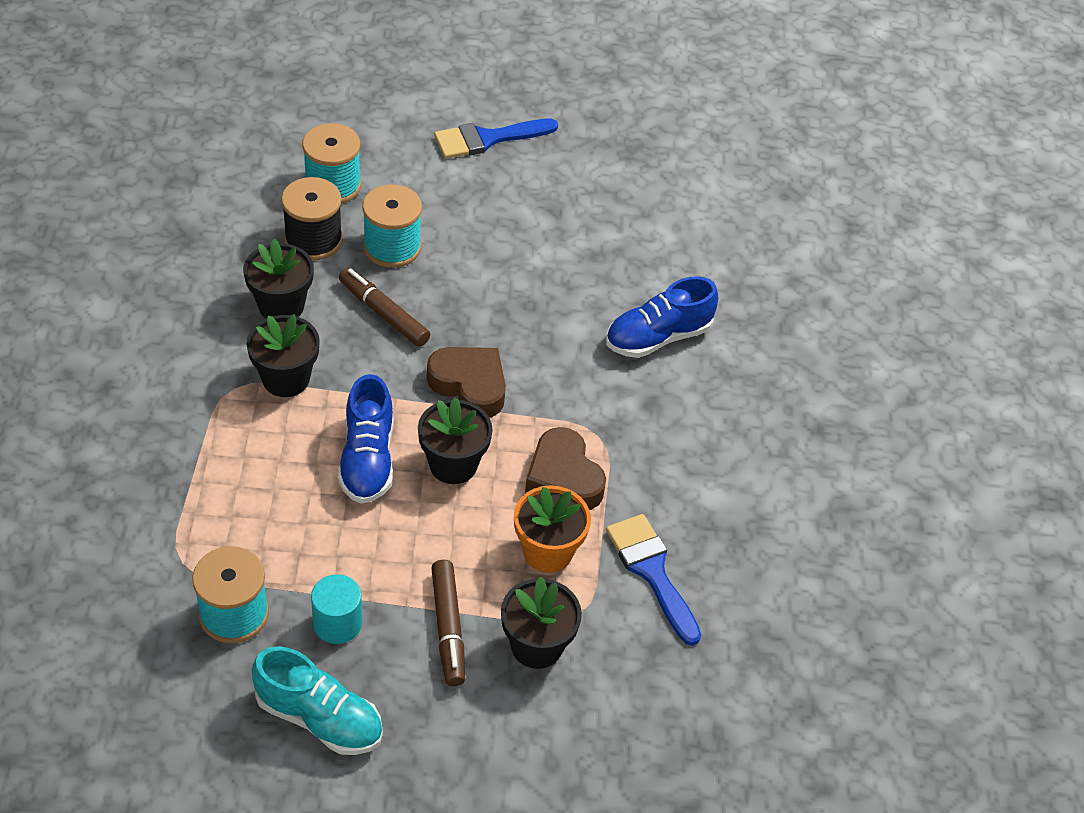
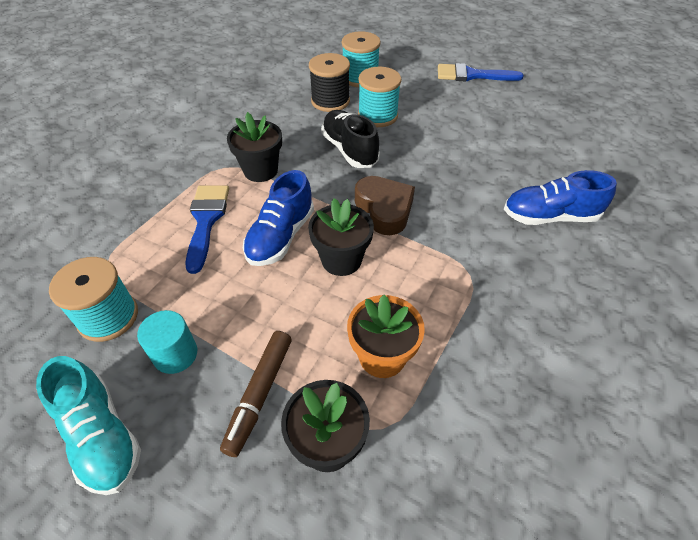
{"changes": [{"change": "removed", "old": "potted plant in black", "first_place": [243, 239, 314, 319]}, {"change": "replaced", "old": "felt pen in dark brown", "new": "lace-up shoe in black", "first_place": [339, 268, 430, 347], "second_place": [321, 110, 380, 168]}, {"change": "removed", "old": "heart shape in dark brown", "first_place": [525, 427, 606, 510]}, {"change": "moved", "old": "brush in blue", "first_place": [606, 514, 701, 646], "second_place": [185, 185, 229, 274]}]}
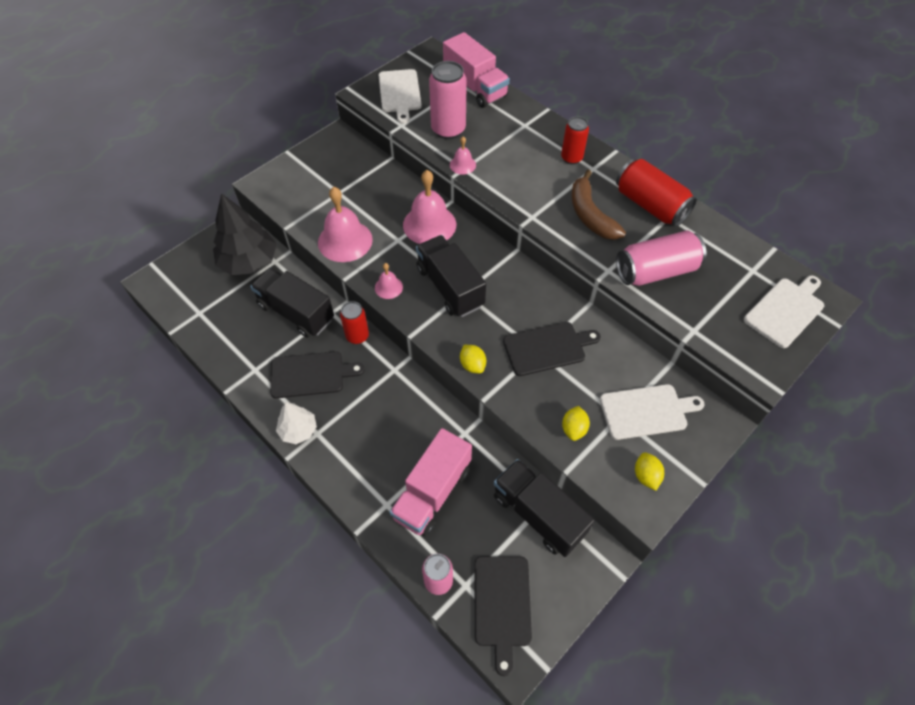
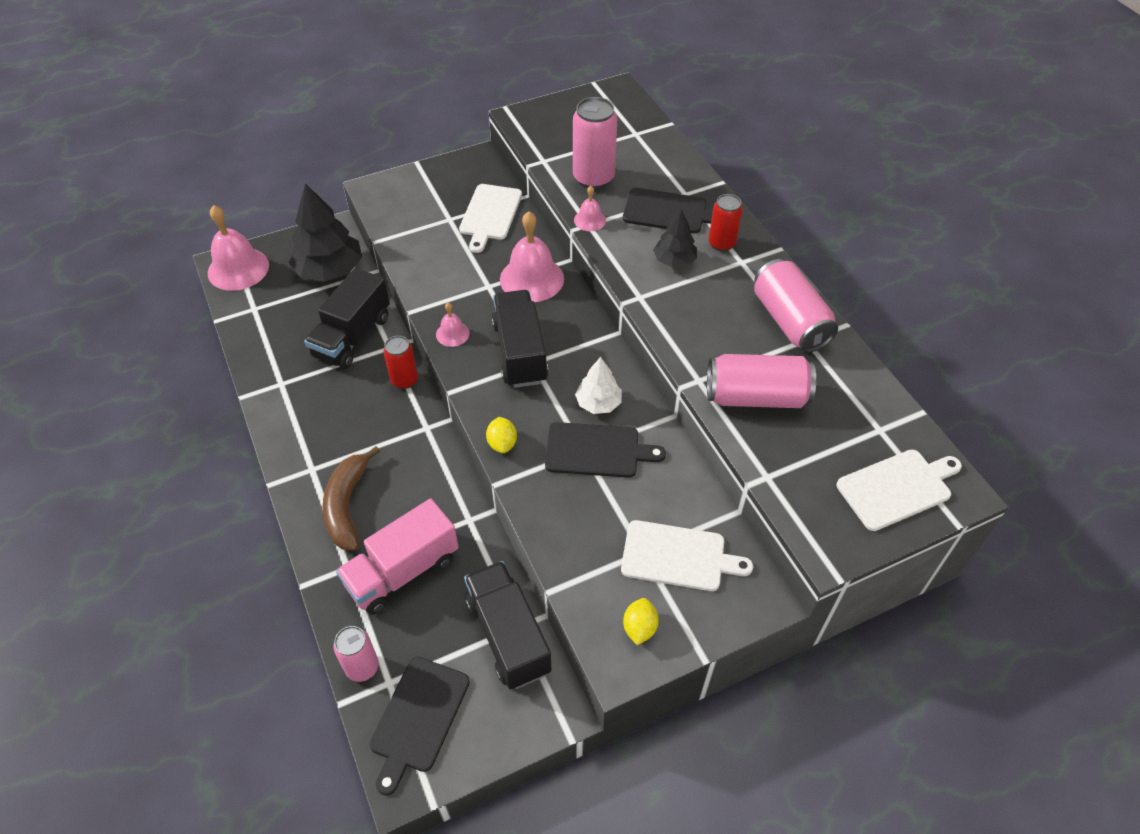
{"changes": [{"change": "turned", "old": "toy truck in black", "first_place": [250, 268, 334, 338], "second_place": [304, 268, 390, 369], "degrees": -120}, {"change": "moved", "old": "bread board in black", "first_place": [270, 351, 365, 398], "second_place": [623, 188, 713, 233]}, {"change": "moved", "old": "tree in white", "first_place": [276, 402, 317, 444], "second_place": [575, 357, 622, 414]}, {"change": "moved", "old": "hand bell in rose-pink", "first_place": [318, 187, 373, 262], "second_place": [208, 205, 269, 291]}, {"change": "moved", "old": "bread board in white", "first_place": [379, 69, 422, 124], "second_place": [459, 184, 522, 253]}, {"change": "removed", "old": "toy truck in rose-pink", "first_place": [443, 32, 510, 108]}, {"change": "removed", "old": "toy lemon in bright yellow", "first_place": [562, 406, 590, 441]}, {"change": "moved", "old": "toy banana in dark brown", "first_place": [571, 170, 626, 240], "second_place": [323, 446, 380, 551]}, {"change": "recoloured", "old": "soda can in scarlet", "new": "soda can in rose-pink", "first_place": [616, 159, 697, 227], "second_place": [754, 259, 838, 353]}, {"change": "added", "new": "tree in black", "second_place": [653, 209, 697, 267]}]}
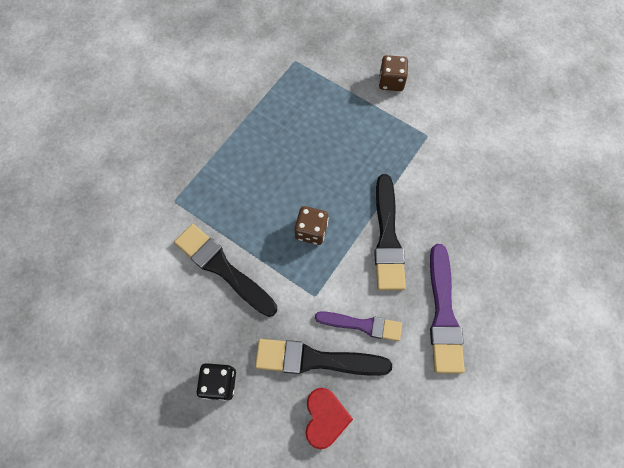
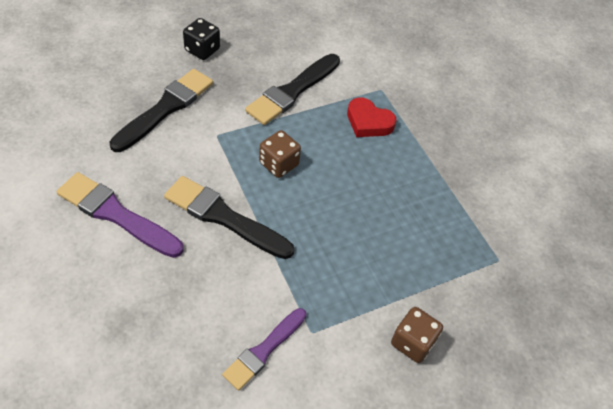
{"changes": [{"change": "turned", "old": "brush in black", "first_place": [174, 224, 277, 317], "second_place": [245, 54, 340, 125], "degrees": 150}, {"change": "moved", "old": "heart shape in scarlet", "first_place": [305, 388, 353, 449], "second_place": [347, 97, 396, 137]}, {"change": "moved", "old": "brush in royal purple", "first_place": [315, 311, 402, 341], "second_place": [222, 308, 306, 391]}]}
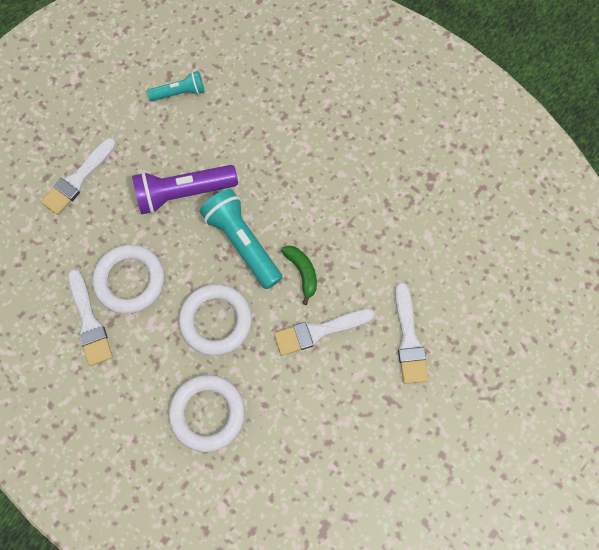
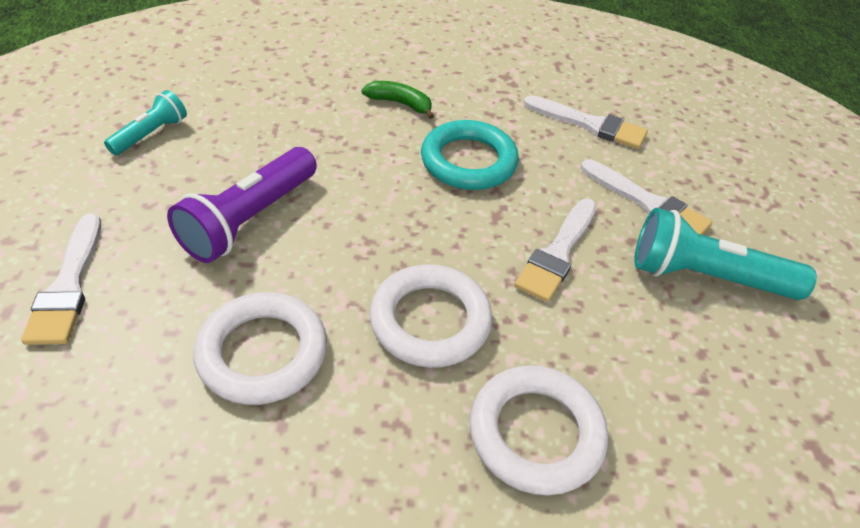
{"changes": [{"change": "moved", "old": "brush in white", "first_place": [68, 269, 113, 366], "second_place": [523, 95, 648, 149]}, {"change": "moved", "old": "flashlight in turquoise", "first_place": [200, 189, 283, 289], "second_place": [634, 208, 817, 300]}, {"change": "moved", "old": "toy banana in leaf-green", "first_place": [281, 246, 317, 305], "second_place": [362, 81, 434, 119]}, {"change": "added", "new": "hoop in turquoise", "second_place": [421, 120, 519, 190]}]}
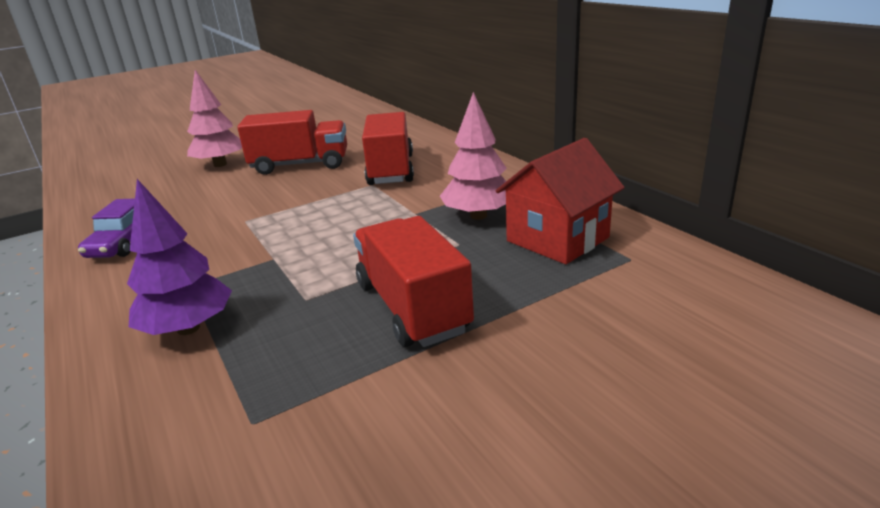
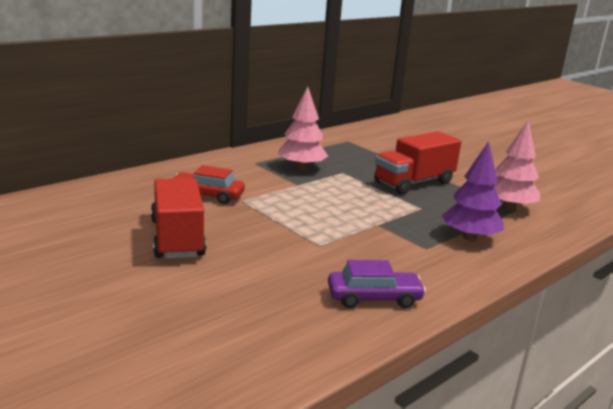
{"changes": [{"change": "moved", "old": "tree in rose-pink", "first_place": [187, 70, 242, 167], "second_place": [494, 120, 540, 210]}, {"change": "replaced", "old": "toy truck in scarlet", "new": "toy car in scarlet", "first_place": [362, 112, 414, 185], "second_place": [172, 165, 245, 204]}, {"change": "removed", "old": "house in scarlet", "first_place": [496, 138, 625, 264]}]}
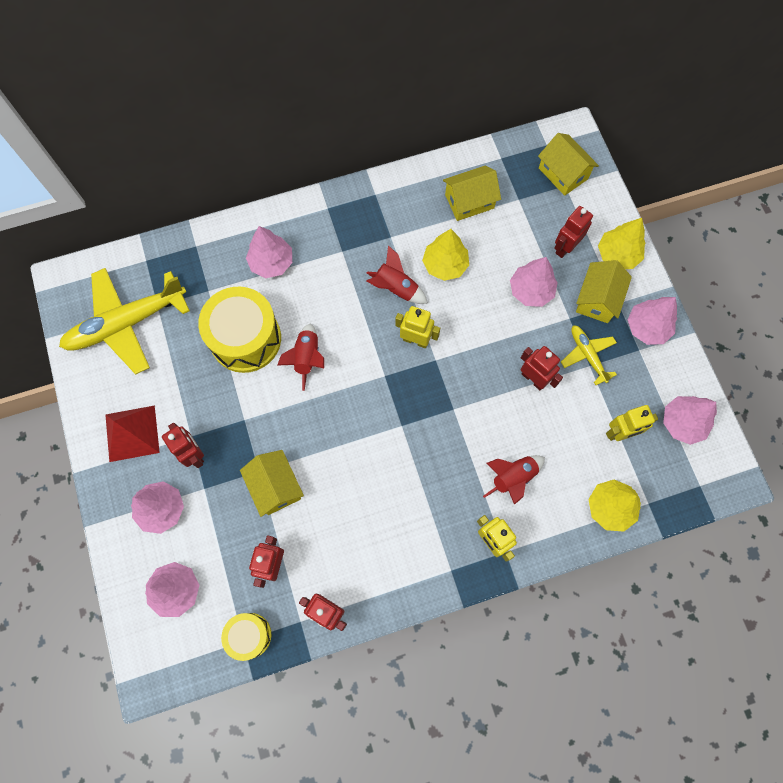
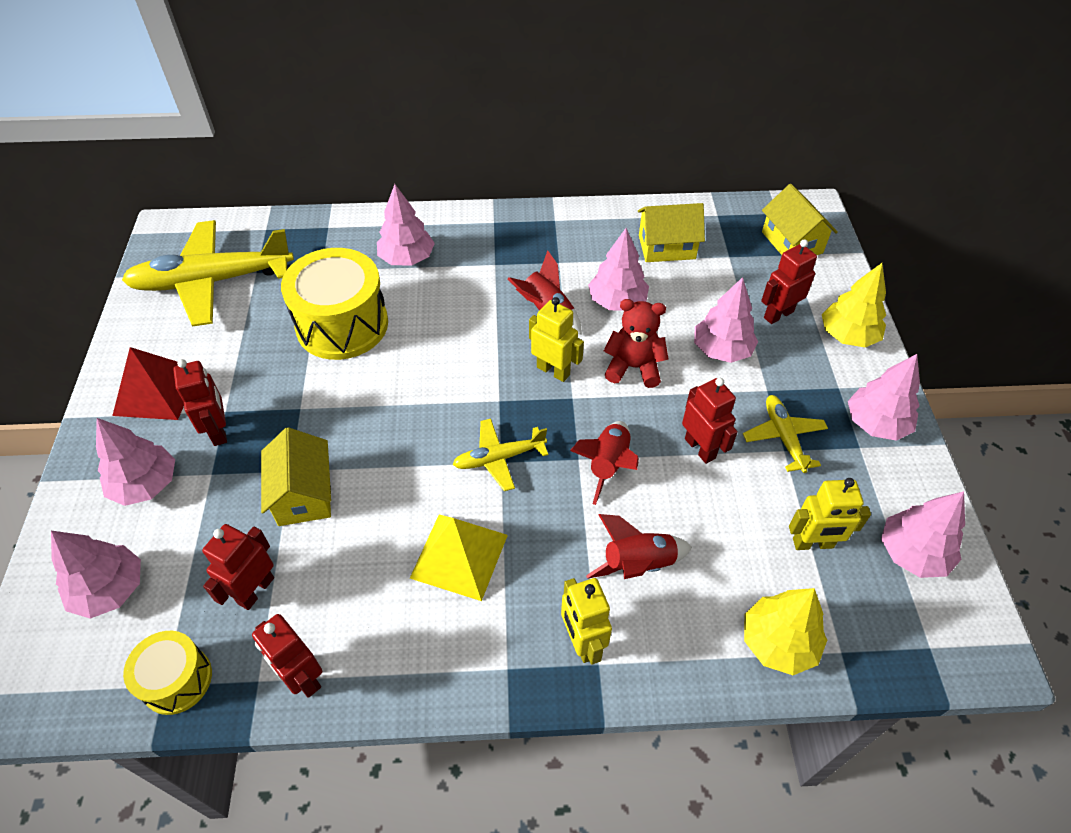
{"changes": [{"change": "moved", "old": "toy rocket in scarlet", "first_place": [277, 323, 324, 391], "second_place": [570, 421, 639, 505]}, {"change": "recoloured", "old": "tree in bright yellow", "new": "tree in rose-pink", "first_place": [422, 229, 469, 281], "second_place": [588, 228, 649, 311]}, {"change": "removed", "old": "house in bright yellow", "first_place": [576, 260, 632, 323]}, {"change": "added", "new": "solid pyramid in bright yellow", "second_place": [410, 514, 508, 601]}, {"change": "added", "new": "plane in bright yellow", "second_place": [452, 418, 548, 491]}, {"change": "added", "new": "teddy bear in scarlet", "second_place": [604, 299, 669, 388]}]}
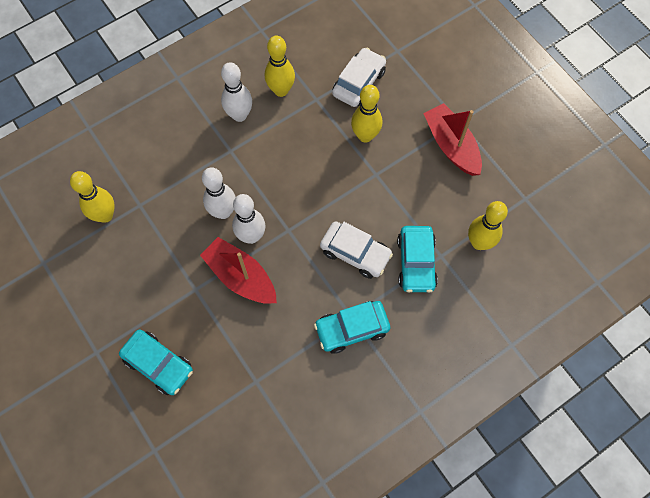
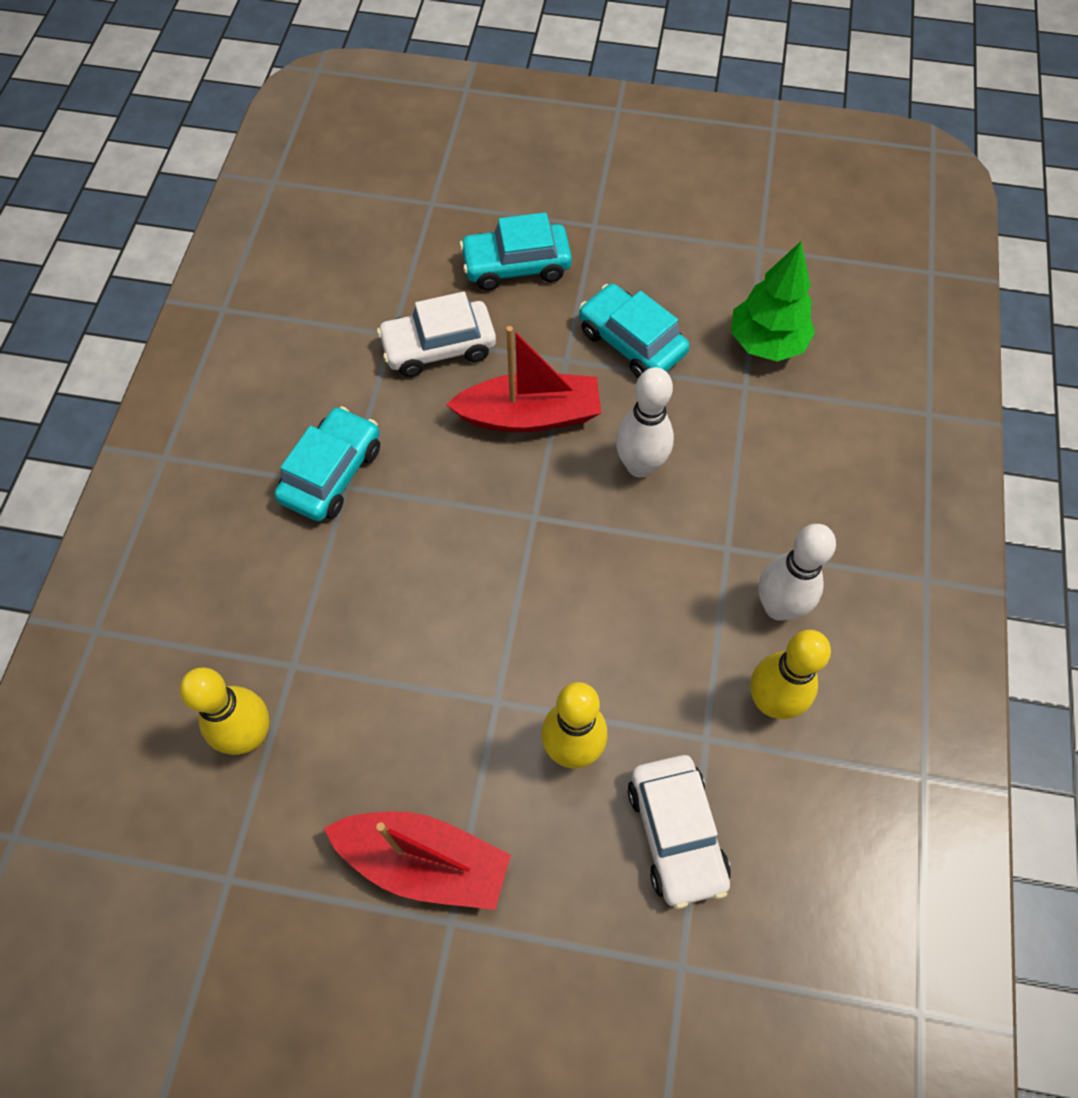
{"changes": [{"change": "replaced", "old": "skittle in bright yellow", "new": "tree in leaf-green", "first_place": [70, 171, 115, 223], "second_place": [731, 241, 815, 361]}, {"change": "removed", "old": "skittle in white", "first_place": [232, 194, 266, 244]}, {"change": "moved", "old": "toy car in white", "first_place": [320, 221, 393, 279], "second_place": [377, 292, 496, 377]}, {"change": "moved", "old": "toy car in turquoise", "first_place": [397, 226, 438, 293], "second_place": [579, 284, 689, 378]}]}
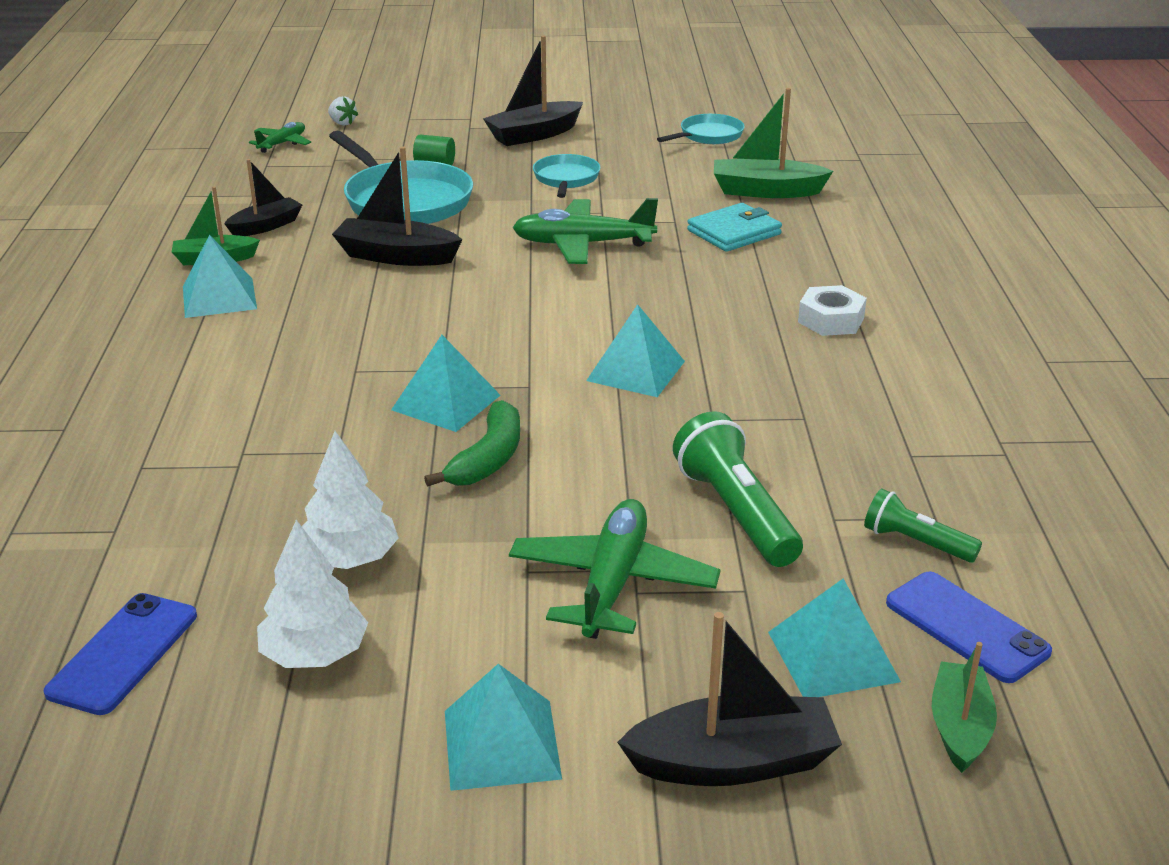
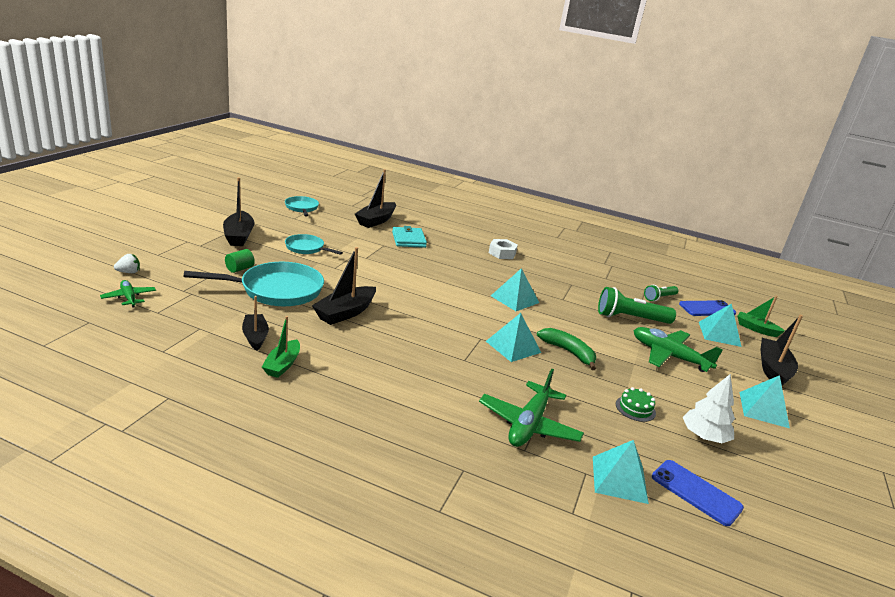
{"changes": [{"change": "moved", "old": "solid pyramid in turquoise", "first_place": [183, 235, 257, 318], "second_place": [593, 440, 649, 504]}, {"change": "replaced", "old": "tree in white", "new": "cake in leaf-green", "first_place": [302, 431, 399, 569], "second_place": [616, 387, 656, 422]}, {"change": "moved", "old": "plane in leaf-green", "first_place": [512, 198, 658, 264], "second_place": [479, 369, 584, 447]}, {"change": "recoloured", "old": "toy boat in leaf-green", "new": "toy boat in black", "first_place": [714, 88, 833, 198], "second_place": [355, 169, 396, 228]}]}
